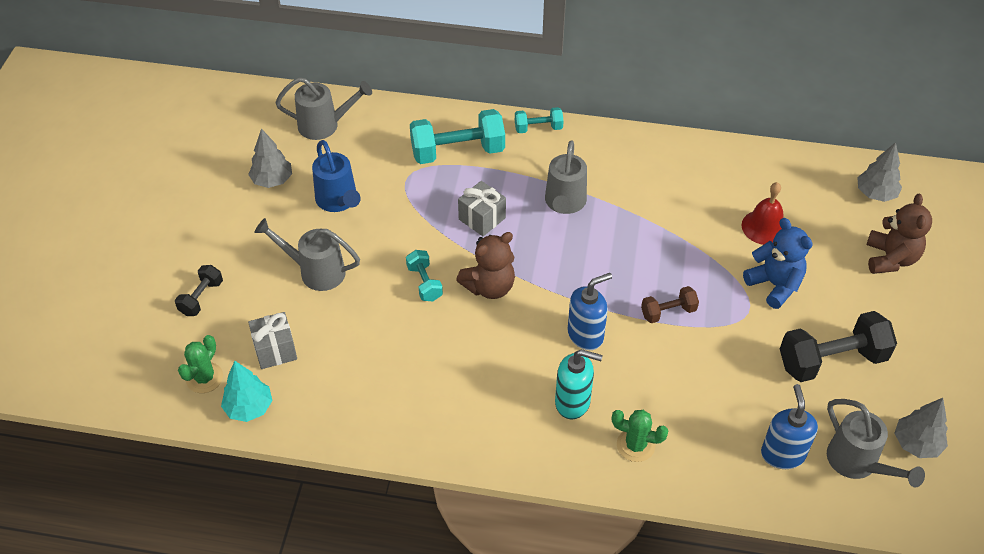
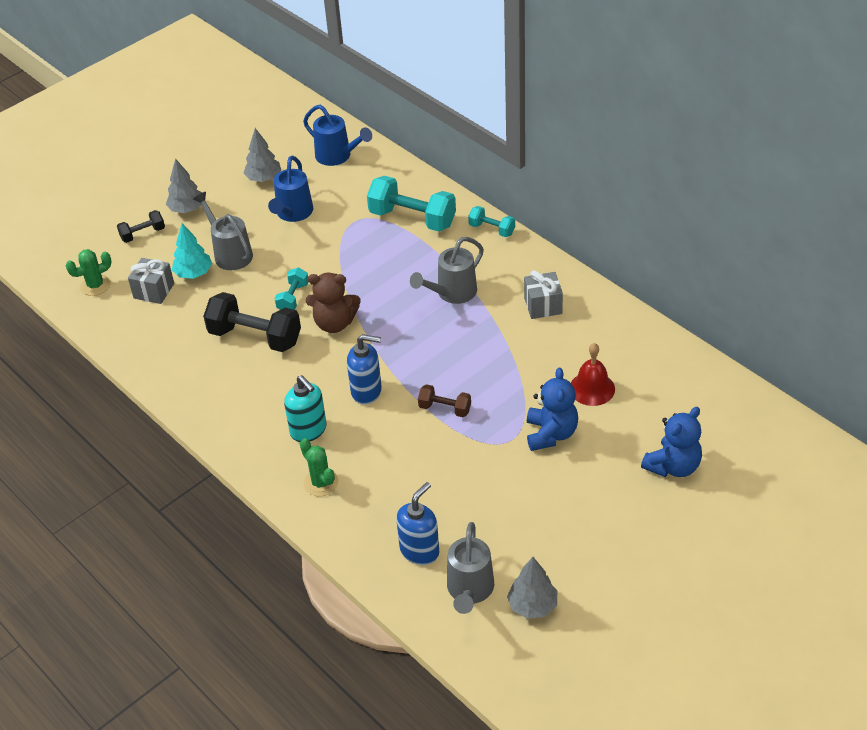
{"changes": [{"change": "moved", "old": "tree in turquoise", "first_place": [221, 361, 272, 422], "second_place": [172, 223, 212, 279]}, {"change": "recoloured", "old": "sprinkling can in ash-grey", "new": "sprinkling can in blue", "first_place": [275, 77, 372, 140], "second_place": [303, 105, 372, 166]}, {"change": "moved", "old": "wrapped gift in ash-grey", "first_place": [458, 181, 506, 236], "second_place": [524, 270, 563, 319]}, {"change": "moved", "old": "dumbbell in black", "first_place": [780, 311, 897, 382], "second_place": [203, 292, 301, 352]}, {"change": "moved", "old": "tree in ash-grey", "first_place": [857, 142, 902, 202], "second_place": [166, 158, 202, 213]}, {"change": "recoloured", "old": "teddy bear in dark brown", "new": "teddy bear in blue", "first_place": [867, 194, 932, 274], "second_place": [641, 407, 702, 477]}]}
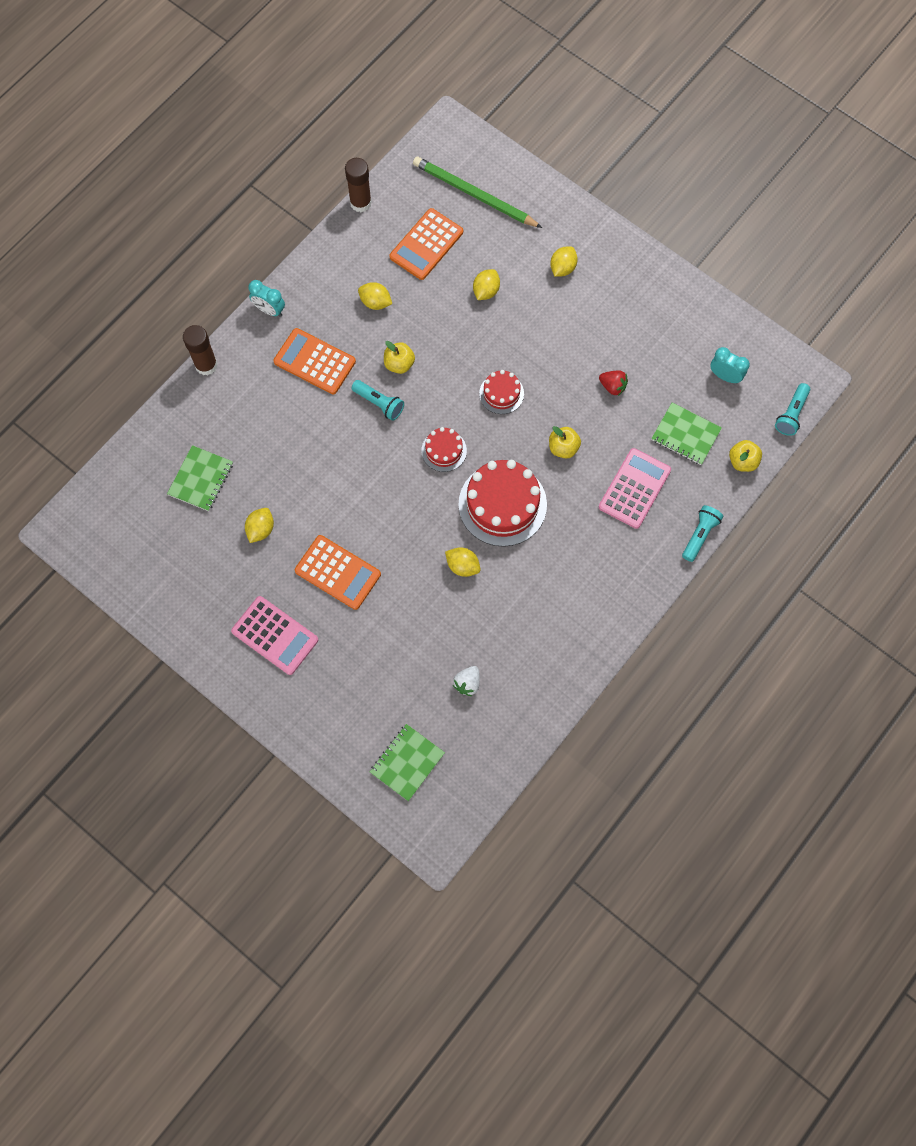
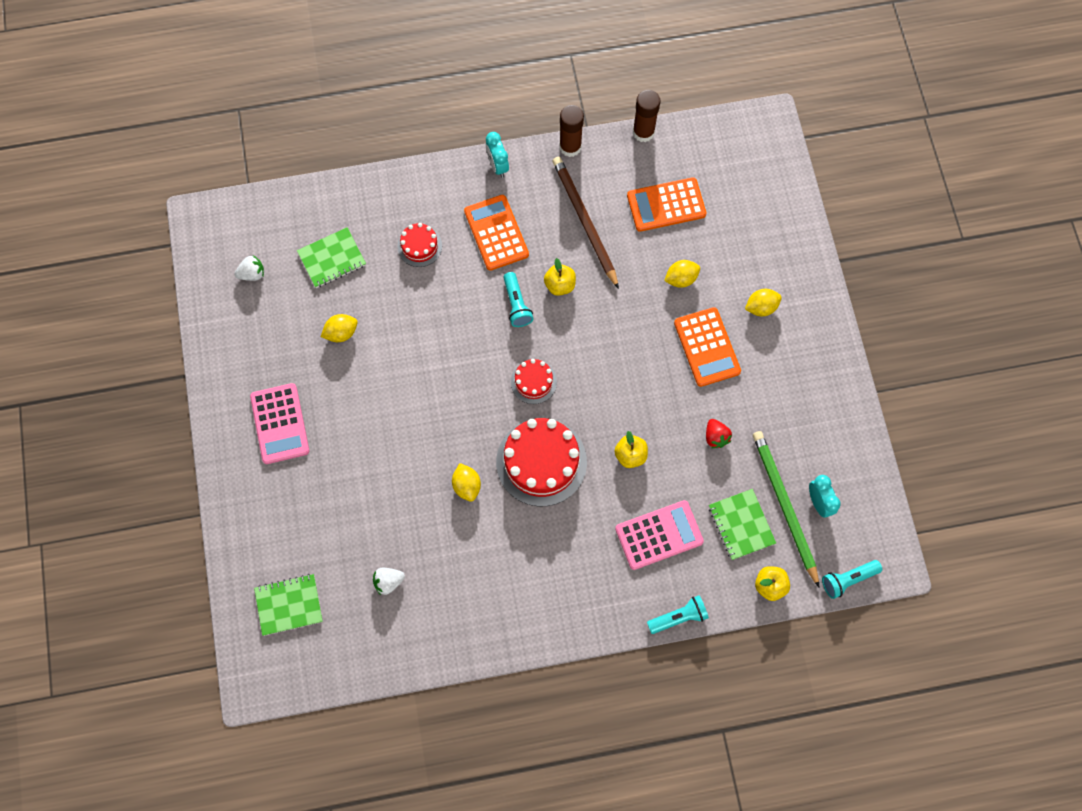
{"changes": [{"change": "moved", "old": "stick of glue in dark brown", "first_place": [183, 325, 218, 375], "second_place": [560, 105, 584, 157]}, {"change": "moved", "old": "calculator in orange", "first_place": [295, 535, 381, 610], "second_place": [674, 307, 741, 387]}, {"change": "replaced", "old": "toy lemon in bright yellow", "new": "pencil in dark brown", "first_place": [358, 282, 392, 310], "second_place": [553, 157, 619, 289]}, {"change": "moved", "old": "pencil in leaf-green", "first_place": [413, 157, 542, 228], "second_place": [753, 431, 819, 587]}, {"change": "moved", "old": "cake in scarlet", "first_place": [479, 370, 524, 414], "second_place": [397, 223, 442, 267]}, {"change": "added", "new": "berry in white", "second_place": [234, 255, 264, 281]}]}
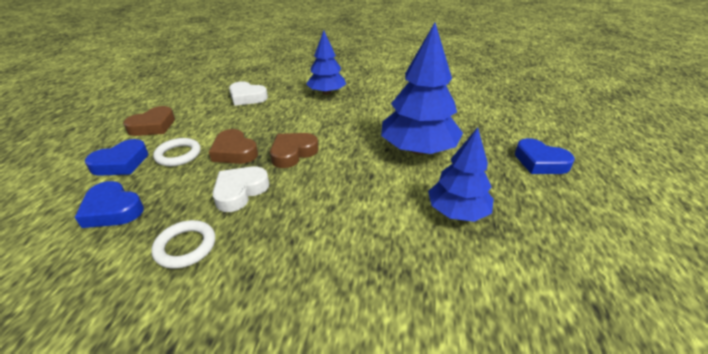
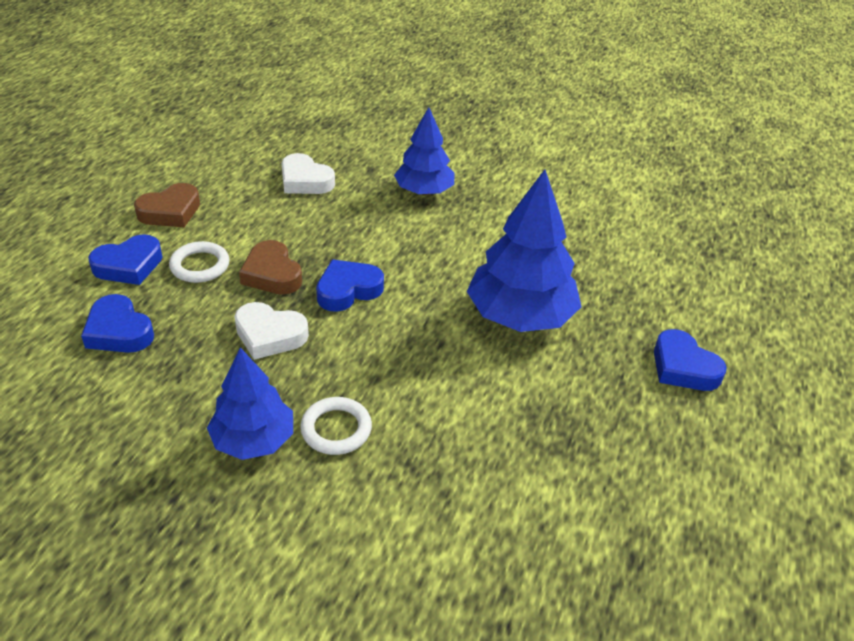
{"changes": [{"change": "moved", "old": "hoop in white", "first_place": [151, 220, 215, 269], "second_place": [300, 397, 372, 455]}, {"change": "turned", "old": "heart shape in white", "first_place": [212, 166, 269, 212], "second_place": [234, 302, 309, 360], "degrees": -120}, {"change": "recoloured", "old": "heart shape in dark brown", "new": "heart shape in blue", "first_place": [270, 133, 318, 168], "second_place": [316, 260, 384, 312]}, {"change": "moved", "old": "tree in blue", "first_place": [428, 127, 494, 222], "second_place": [207, 347, 293, 460]}]}
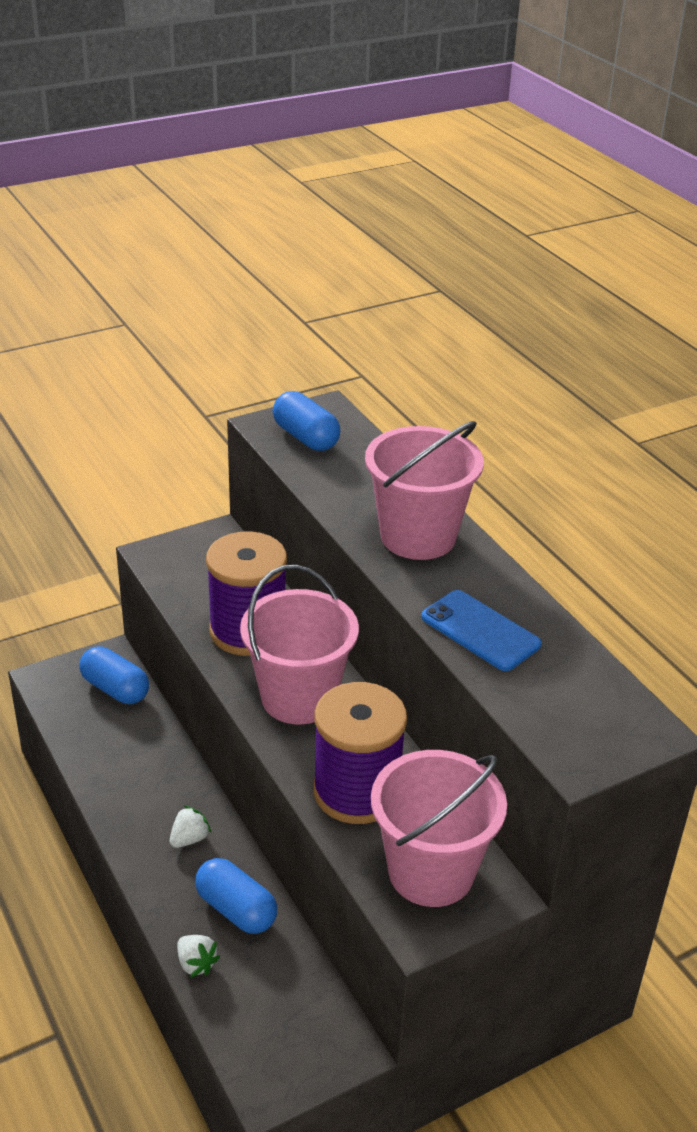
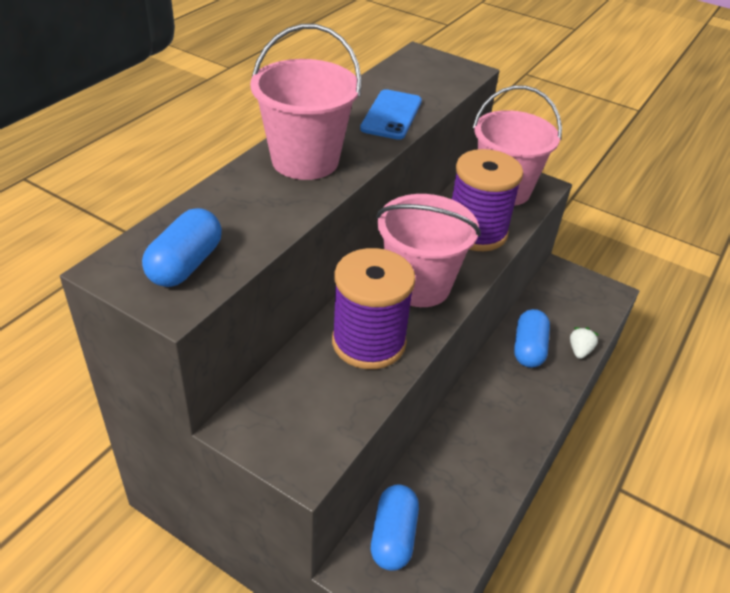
{"changes": [{"change": "removed", "old": "berry in white", "first_place": [169, 806, 211, 848]}]}
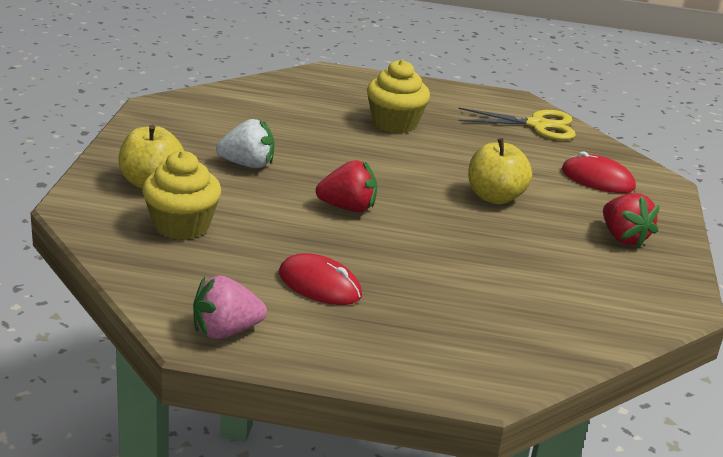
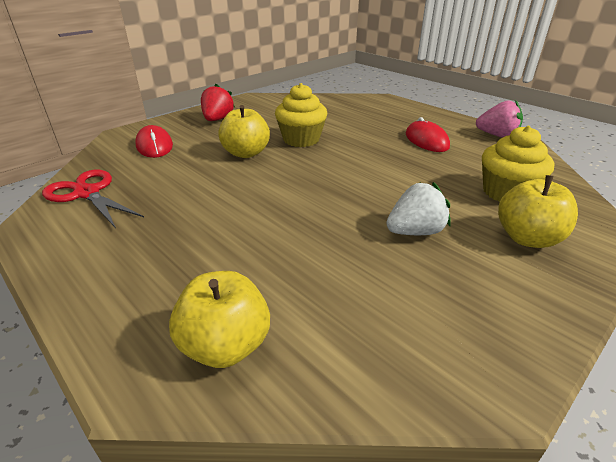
{"changes": [{"change": "turned", "old": "berry in white", "first_place": [216, 119, 274, 168], "second_place": [386, 182, 451, 235], "degrees": 120}, {"change": "removed", "old": "berry in scarlet", "first_place": [316, 160, 377, 212]}, {"change": "moved", "old": "fairy cake in bright yellow", "first_place": [367, 59, 430, 134], "second_place": [275, 83, 327, 147]}, {"change": "recoloured", "old": "shears in bright yellow", "new": "shears in scarlet", "first_place": [458, 107, 576, 140], "second_place": [42, 170, 144, 228]}, {"change": "added", "new": "apple in bright yellow", "second_place": [169, 271, 270, 368]}]}
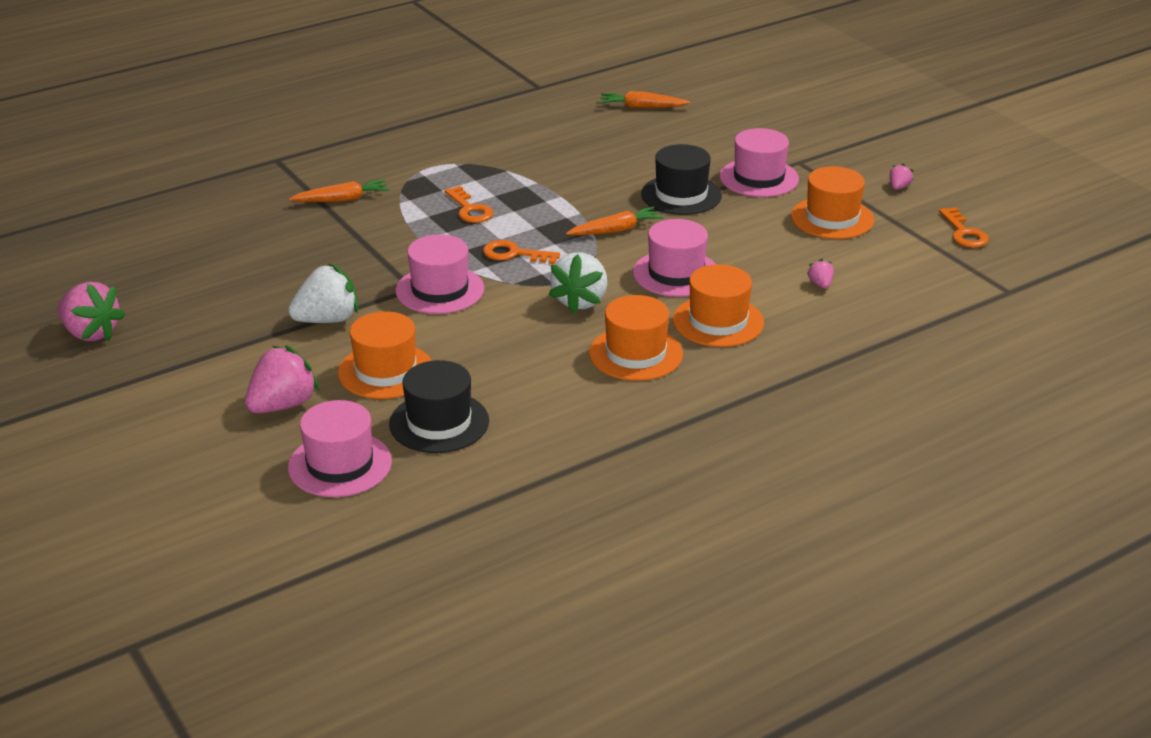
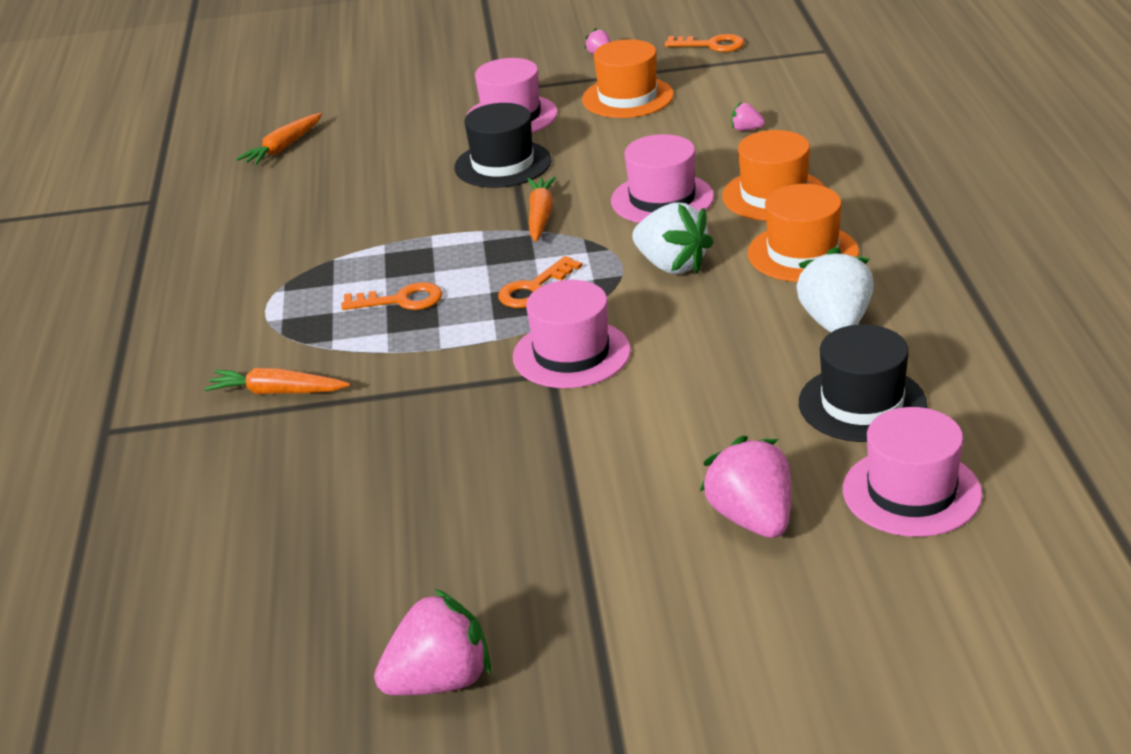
{"changes": [{"change": "moved", "old": "berry in white", "first_place": [288, 264, 358, 323], "second_place": [796, 247, 874, 332]}, {"change": "turned", "old": "carrot in orange", "first_place": [289, 179, 390, 202], "second_place": [204, 368, 350, 394], "degrees": -90}, {"change": "removed", "old": "top hat in orange", "first_place": [338, 311, 432, 399]}]}
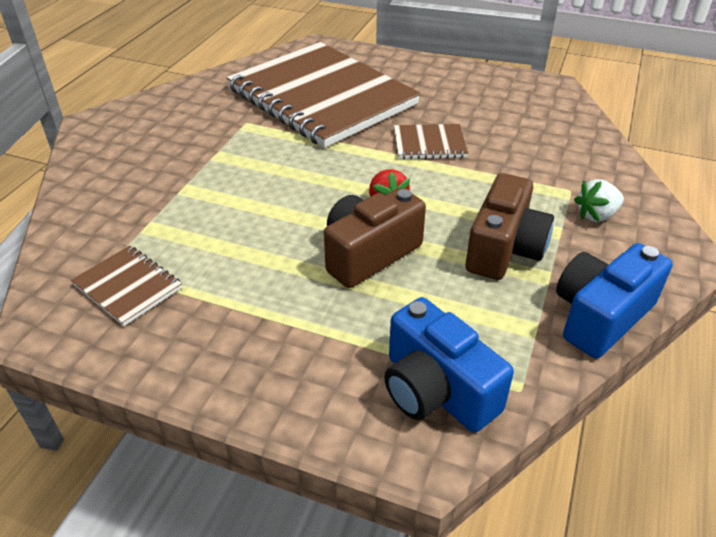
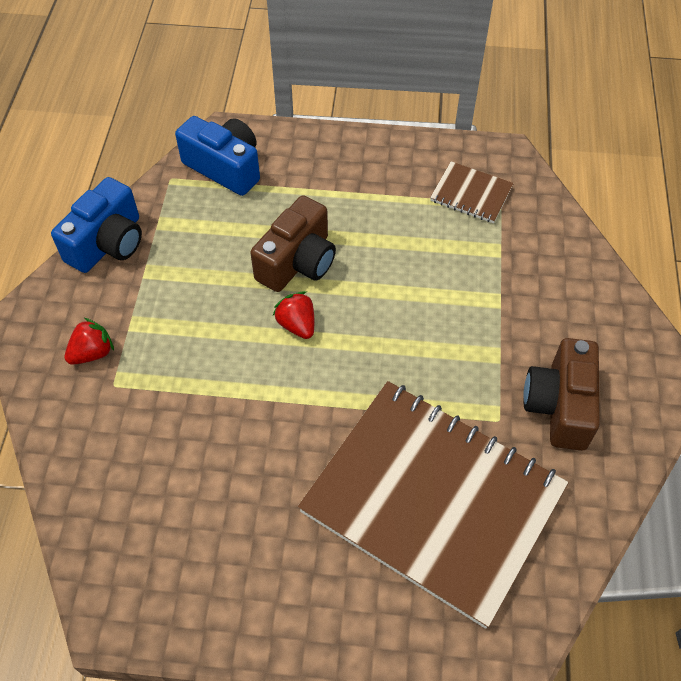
{"changes": [{"change": "removed", "old": "exercise book in dark brown", "first_place": [394, 124, 468, 159]}, {"change": "moved", "old": "camera in dark brown", "first_place": [465, 173, 554, 280], "second_place": [524, 338, 600, 451]}, {"change": "recoloured", "old": "berry in white", "new": "berry in scarlet", "first_place": [574, 179, 624, 222], "second_place": [64, 318, 114, 365]}]}
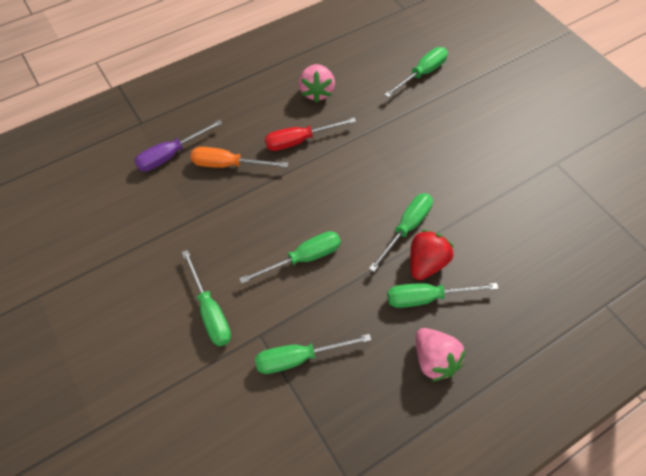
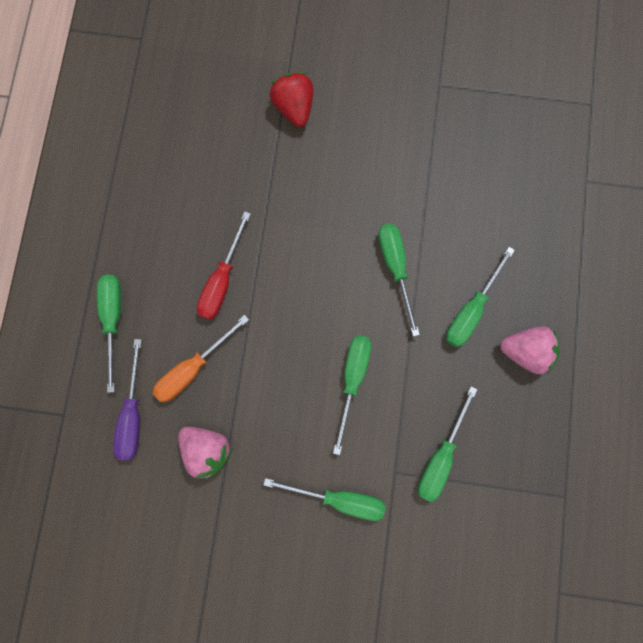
{"changes": [{"change": "moved", "old": "berry in rose-pink", "first_place": [299, 64, 335, 103], "second_place": [178, 427, 233, 480]}, {"change": "moved", "old": "screwdriver in leaf-green", "first_place": [384, 47, 448, 97], "second_place": [97, 275, 121, 393]}, {"change": "moved", "old": "berry in scarlet", "first_place": [410, 230, 454, 280], "second_place": [270, 72, 314, 127]}]}
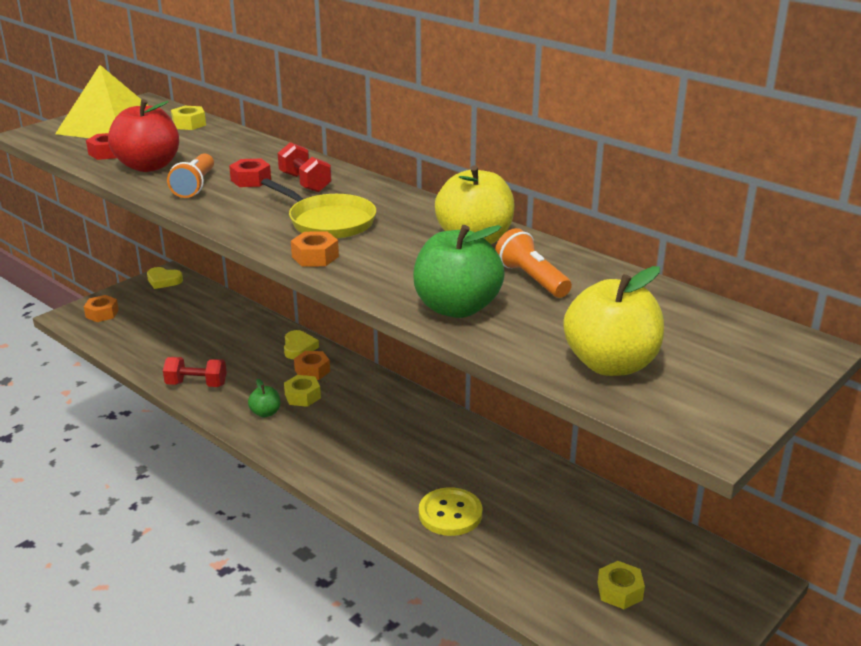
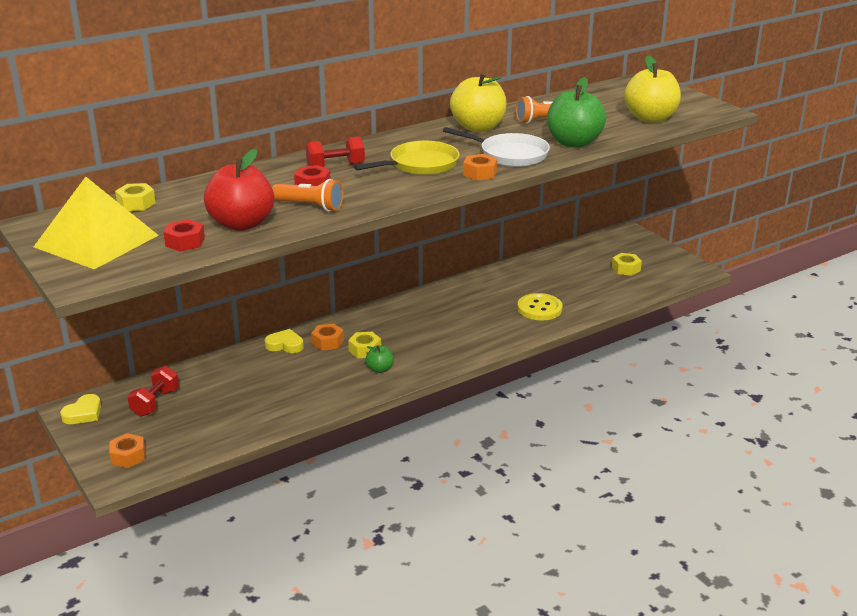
{"changes": [{"change": "moved", "old": "dumbbell in scarlet", "first_place": [163, 357, 227, 387], "second_place": [127, 366, 179, 417]}, {"change": "added", "new": "frying pan in white", "second_place": [443, 127, 550, 167]}]}
